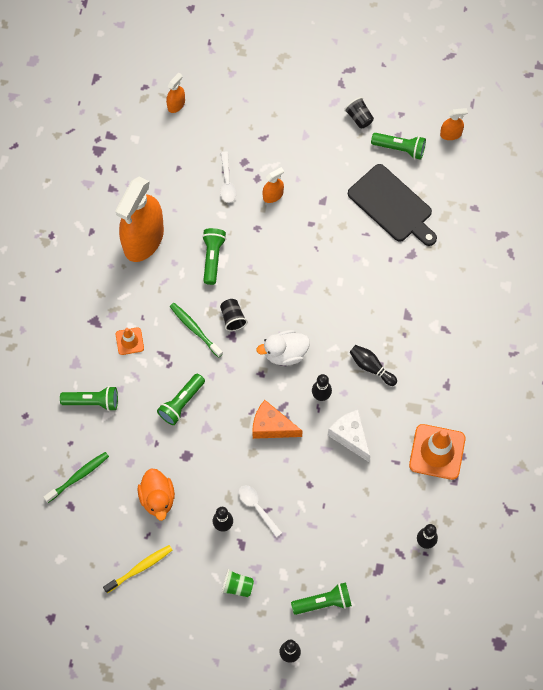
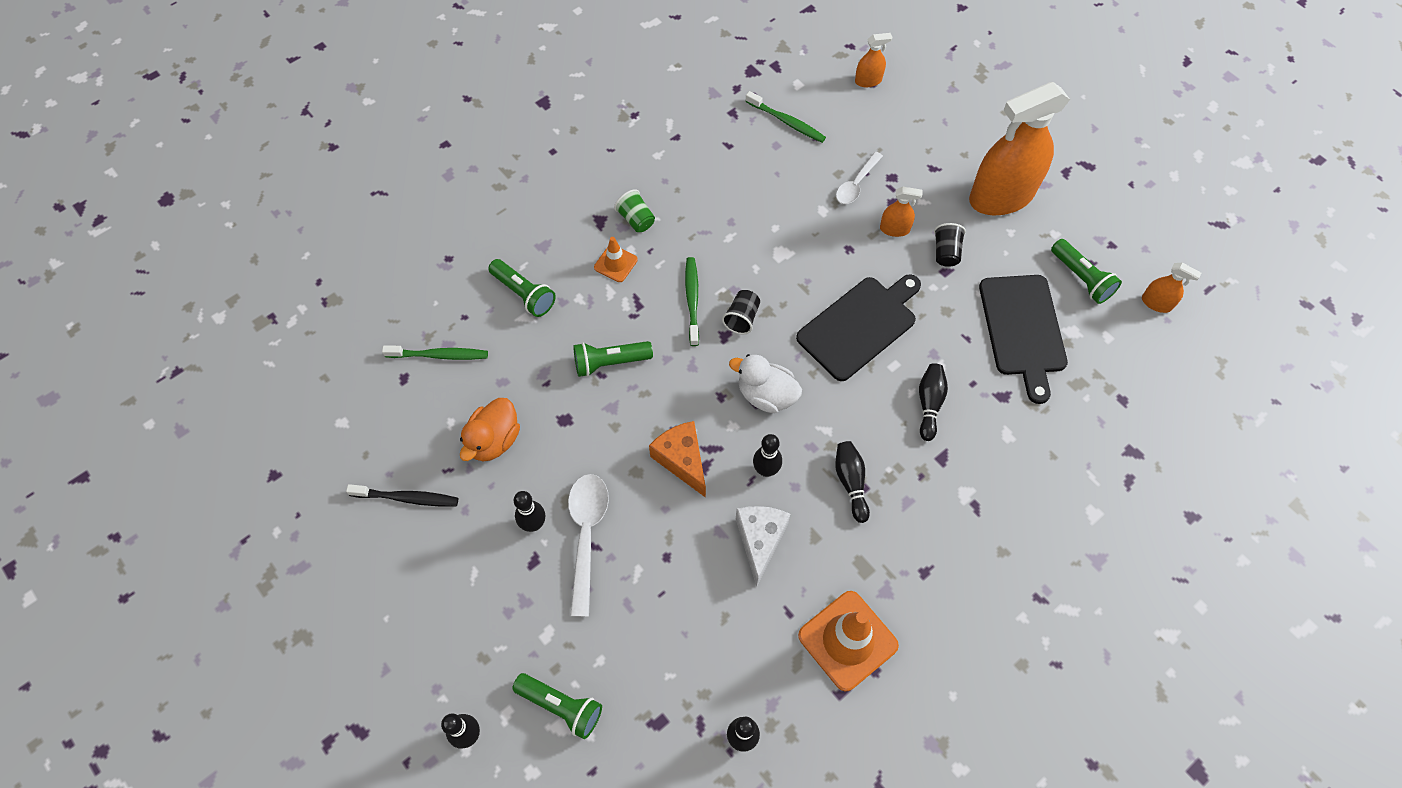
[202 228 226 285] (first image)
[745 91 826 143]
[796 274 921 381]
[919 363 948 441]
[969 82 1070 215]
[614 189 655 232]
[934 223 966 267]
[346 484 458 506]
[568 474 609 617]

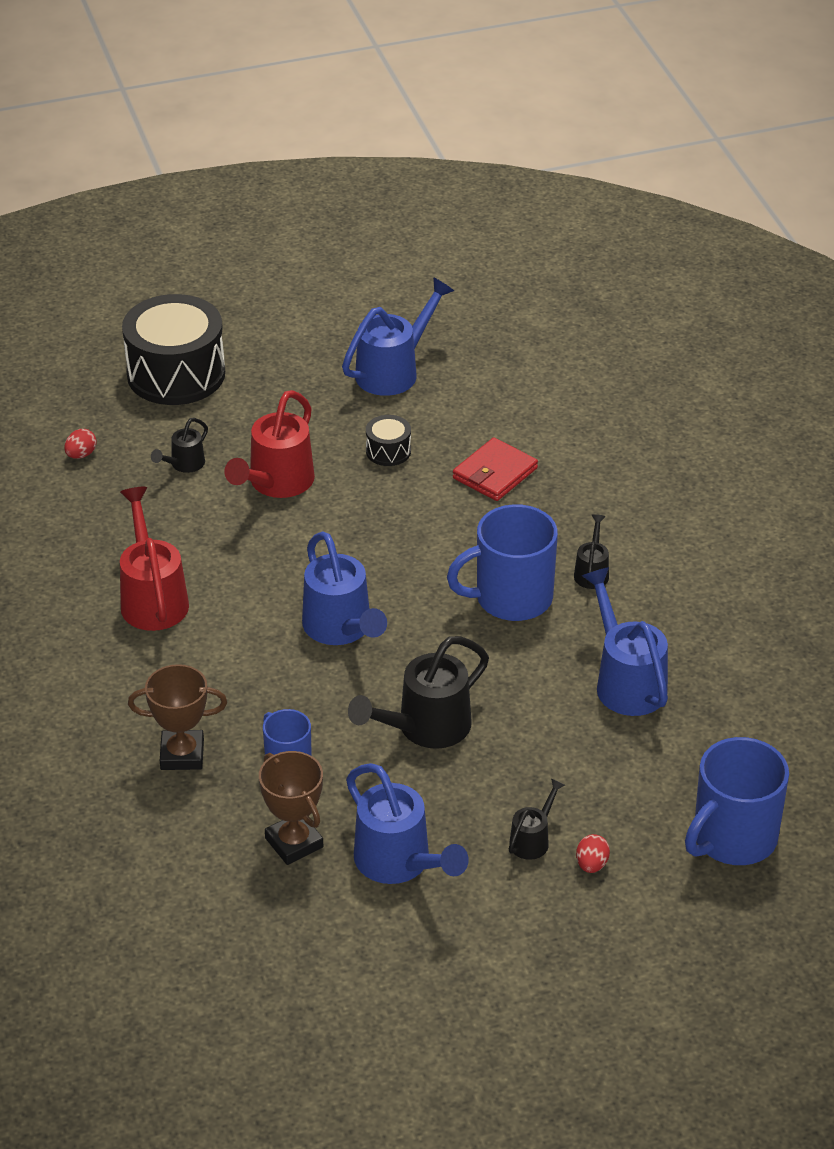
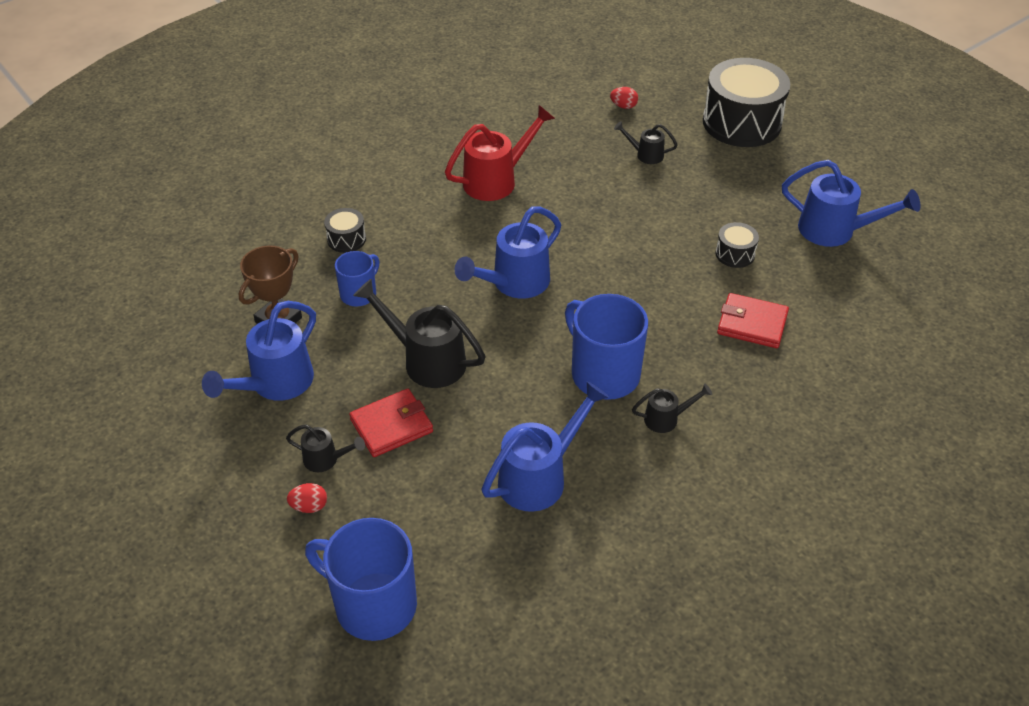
[224 390 315 498] (first image)
[349 389 433 457]
[324 208 366 253]

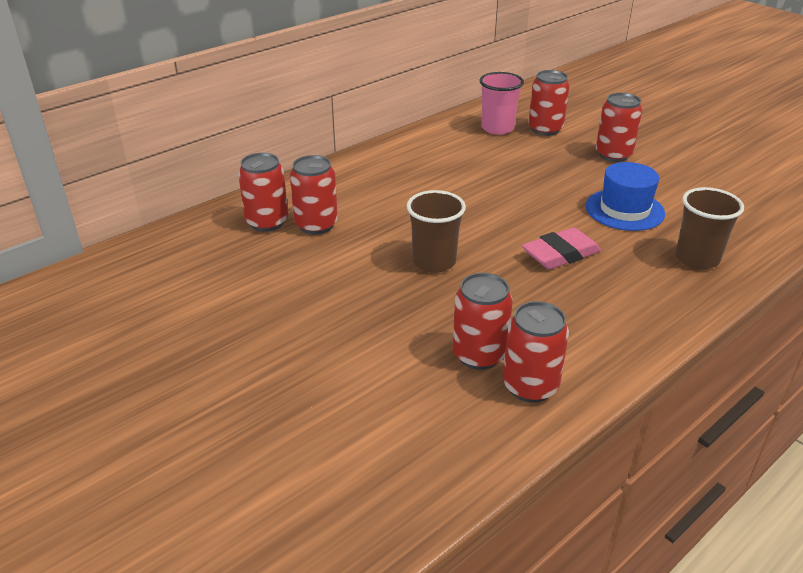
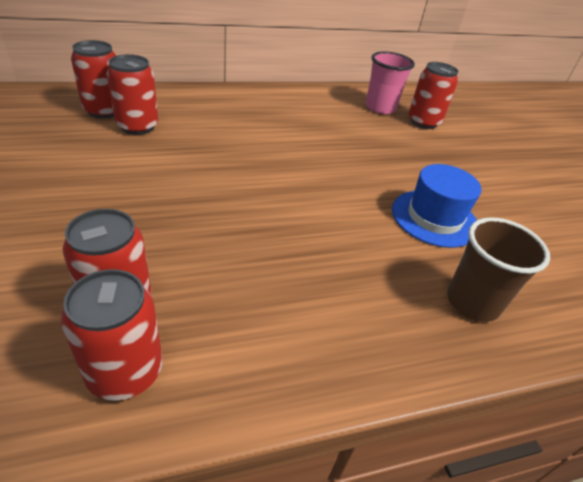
[407 190 466 273] (first image)
[522 227 601 269] (first image)
[596 93 642 162] (first image)

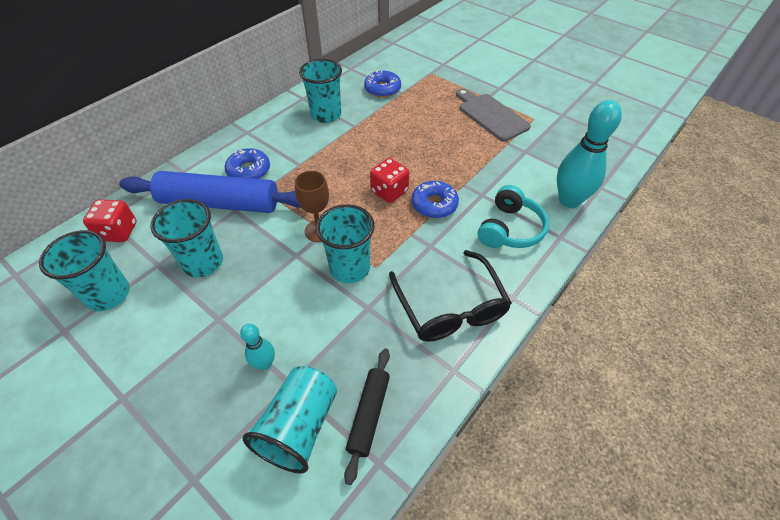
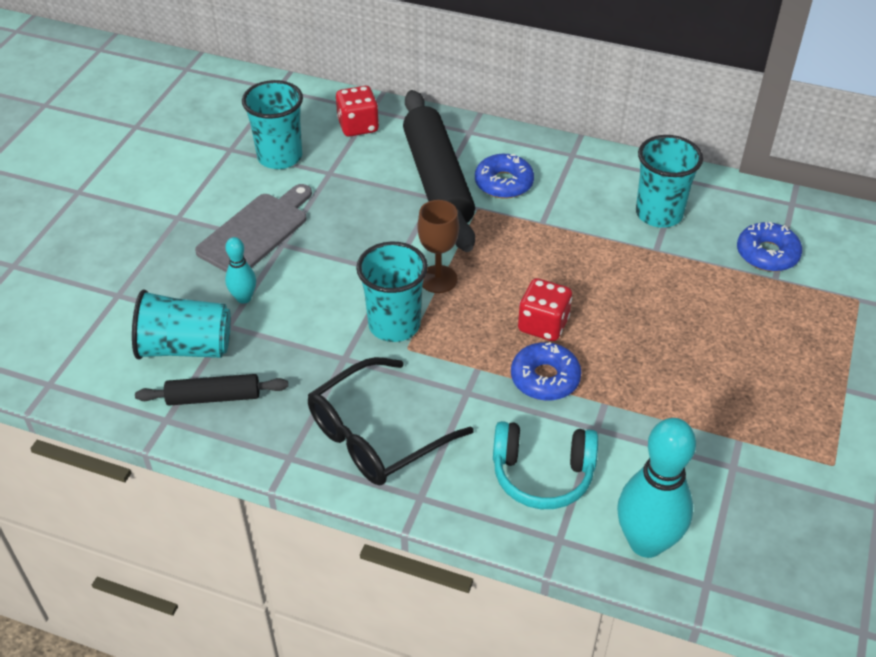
[150 199 223 277] (first image)
[195 184 312 272]
[403 90 475 252]

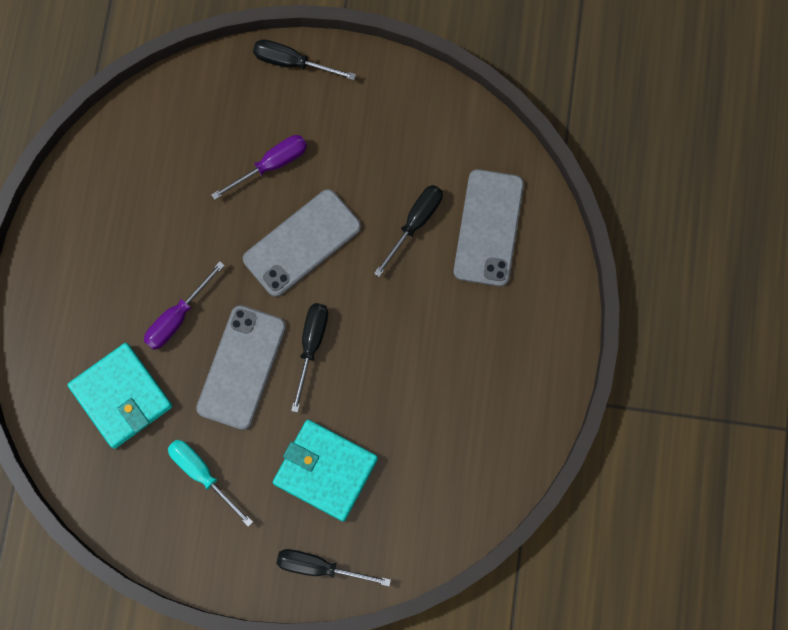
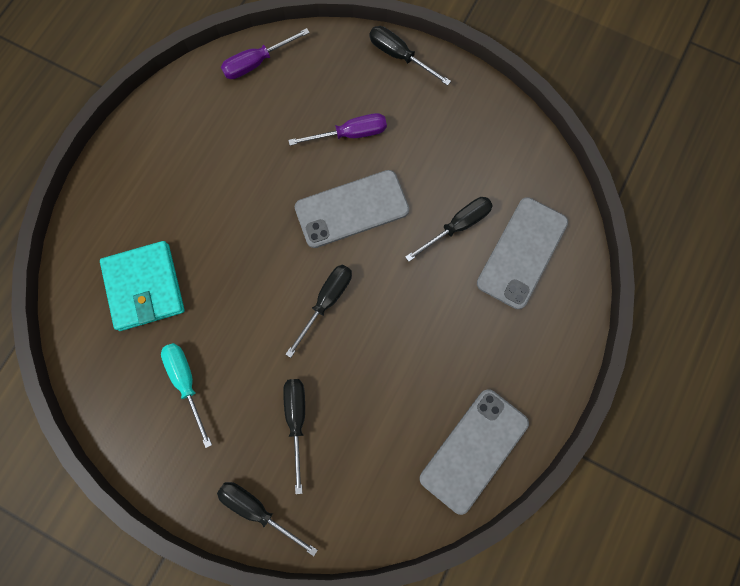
[221 28 310 79]
[419 389 529 515]
[283 379 305 494]

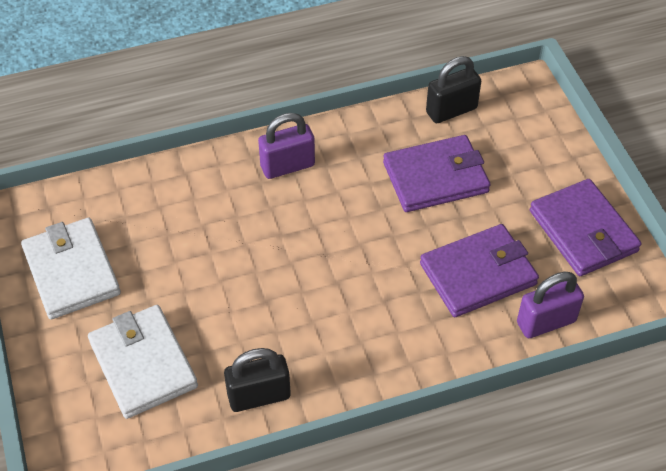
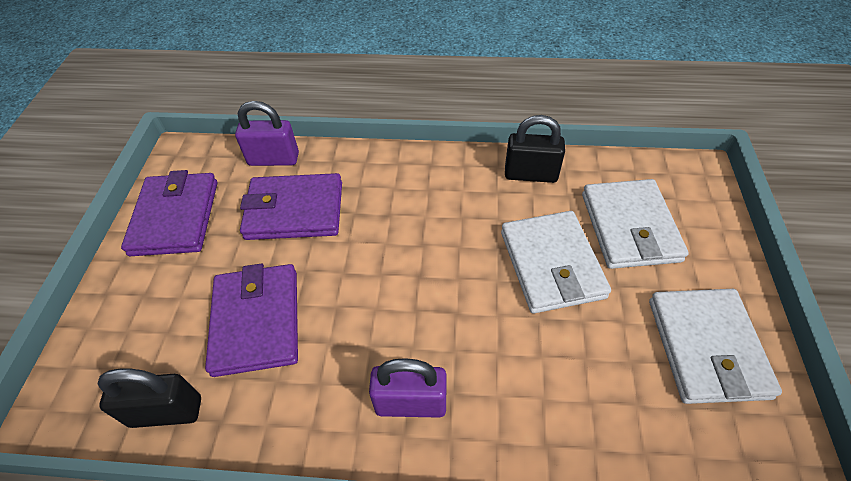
[501 211 611 313]
[205 263 298 377]

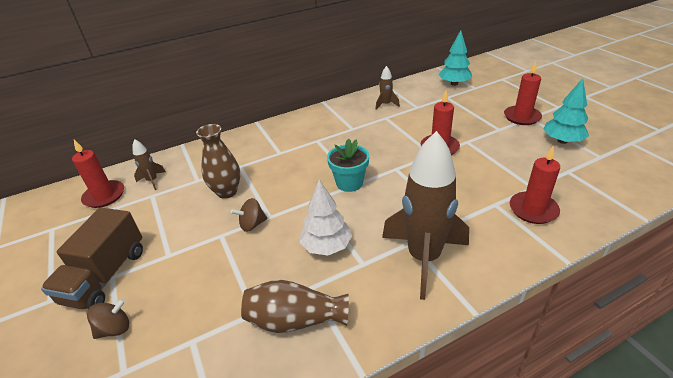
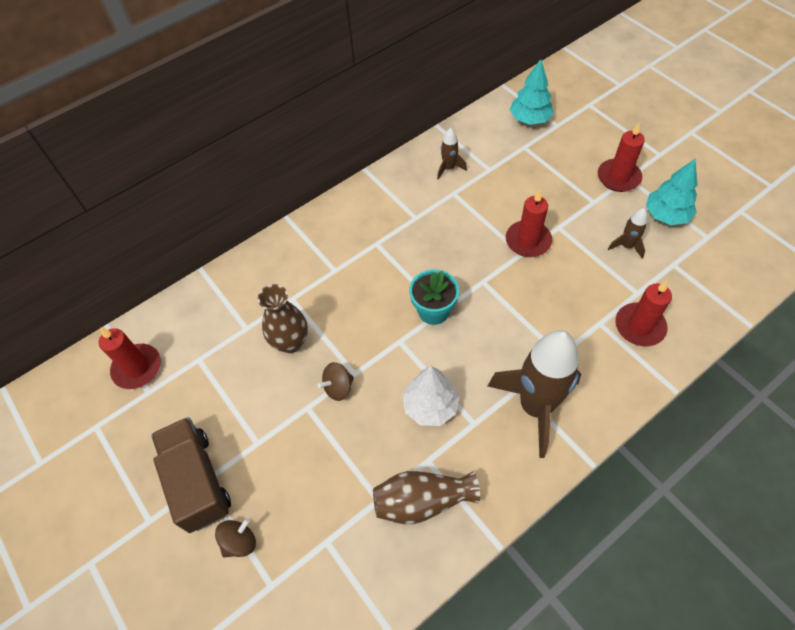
[608 208 647 259]
[151 417 231 533]

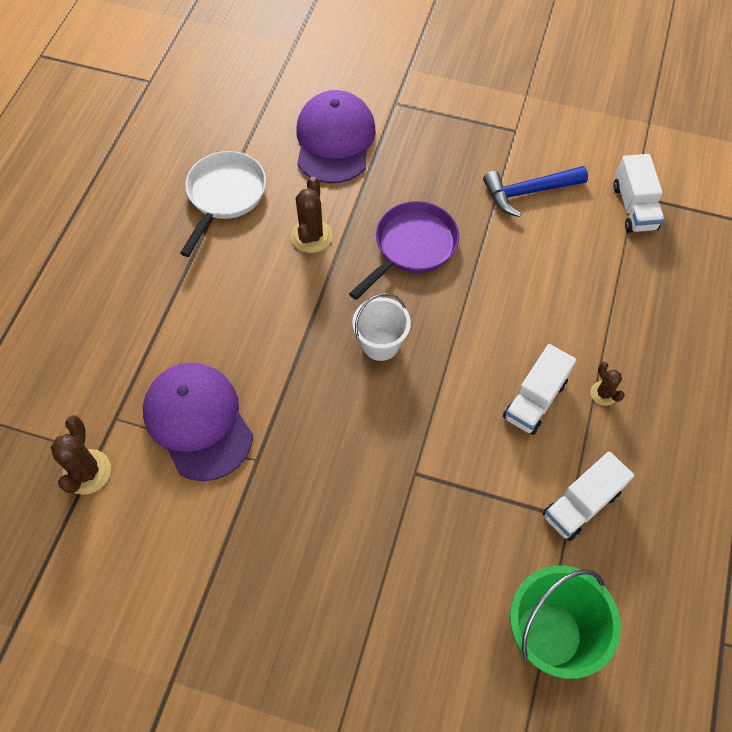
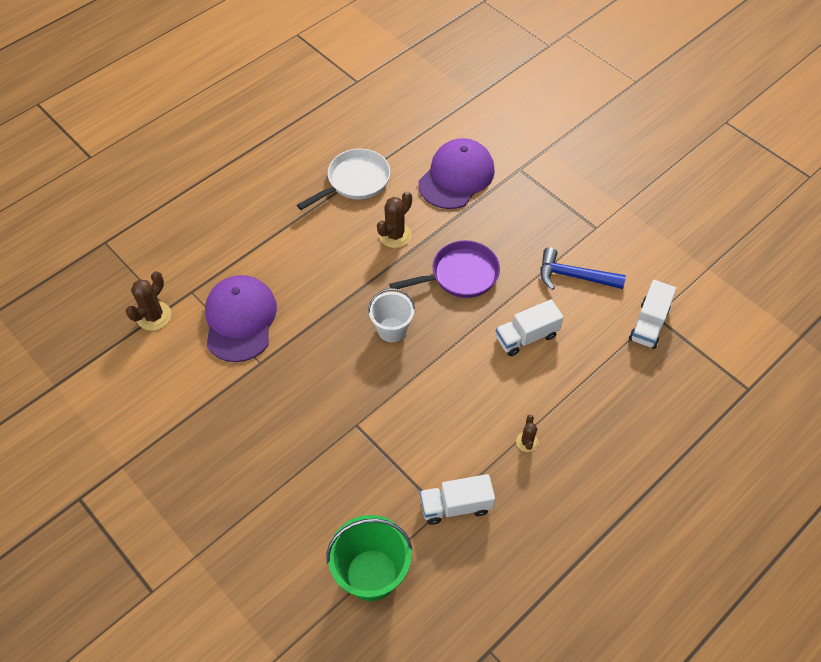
[496 299 564 356]

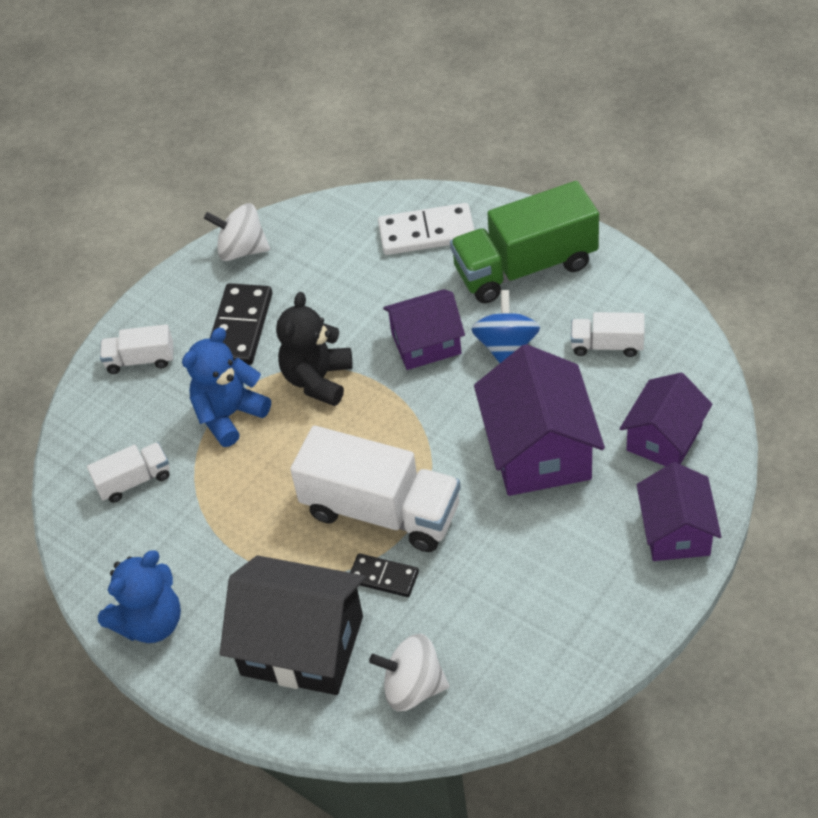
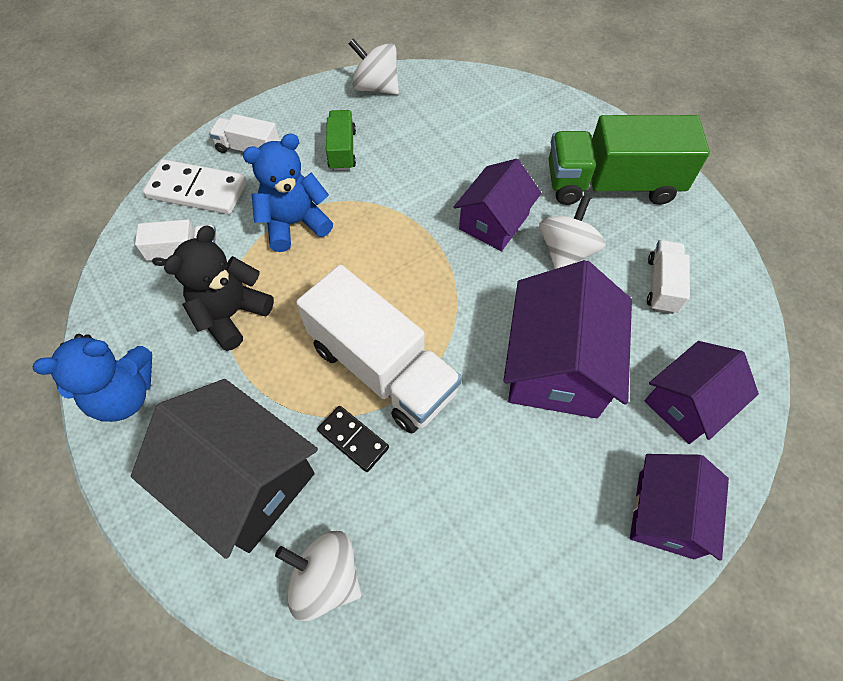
[164 225 274 351]
[143 159 247 214]
[326 110 356 171]
[539 196 606 269]
[454 159 541 251]
[647 240 690 314]

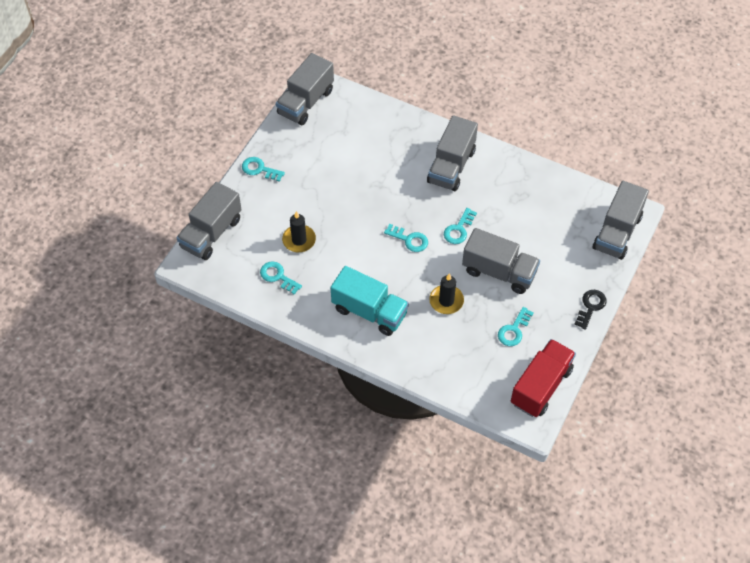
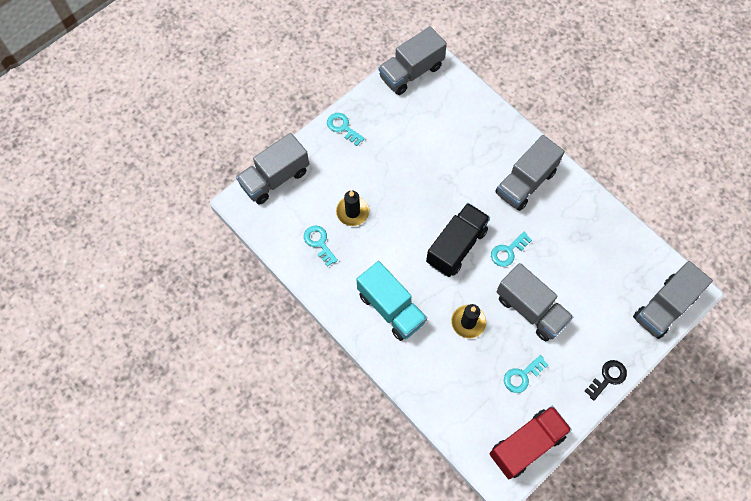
[426 203 490 277]

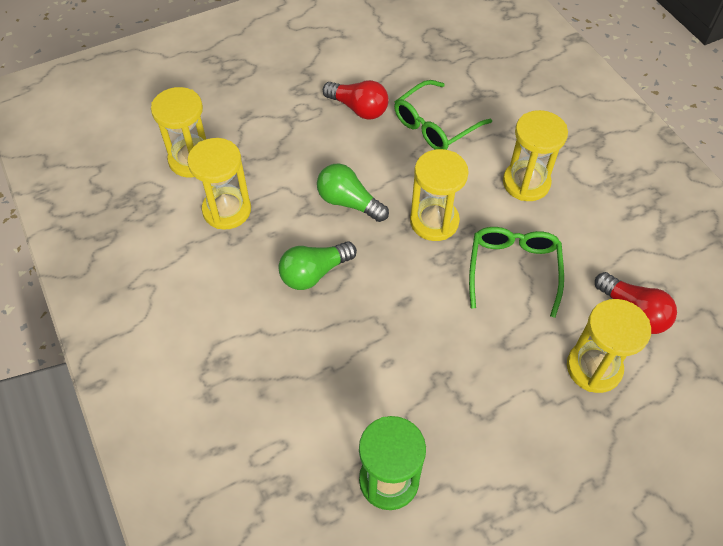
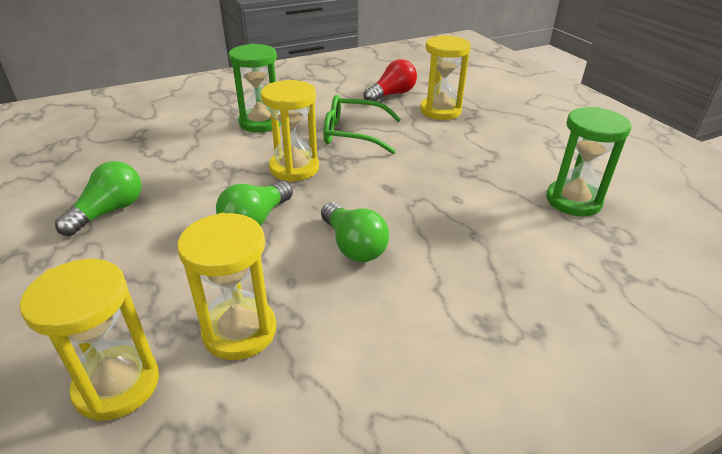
[394 80 492 150] (first image)
[55 161 142 236]
[229 44 281 132]

